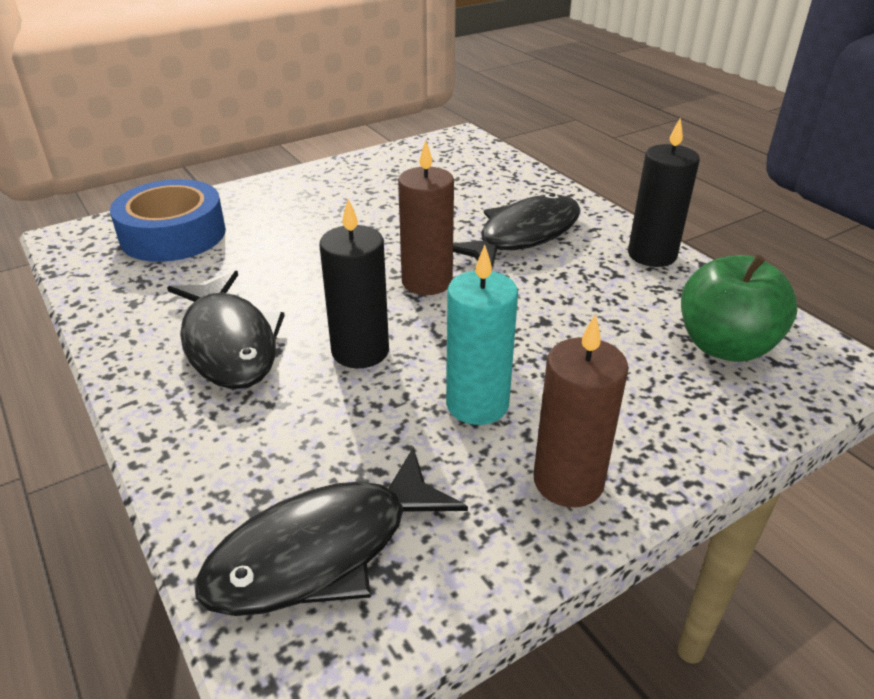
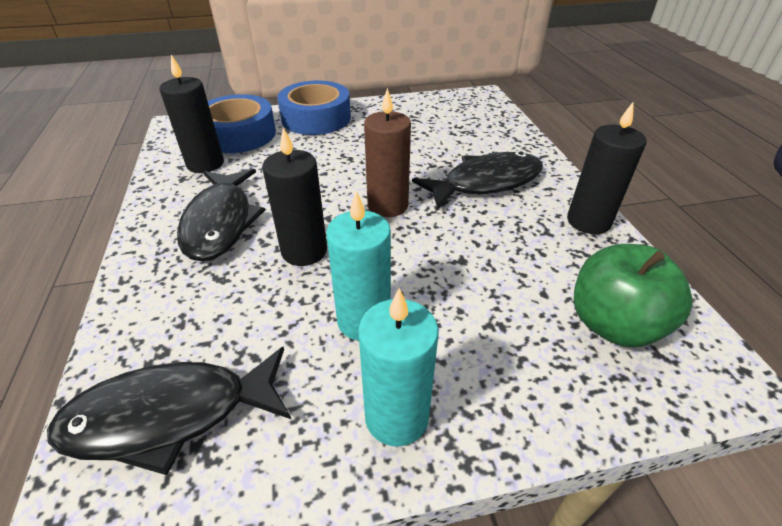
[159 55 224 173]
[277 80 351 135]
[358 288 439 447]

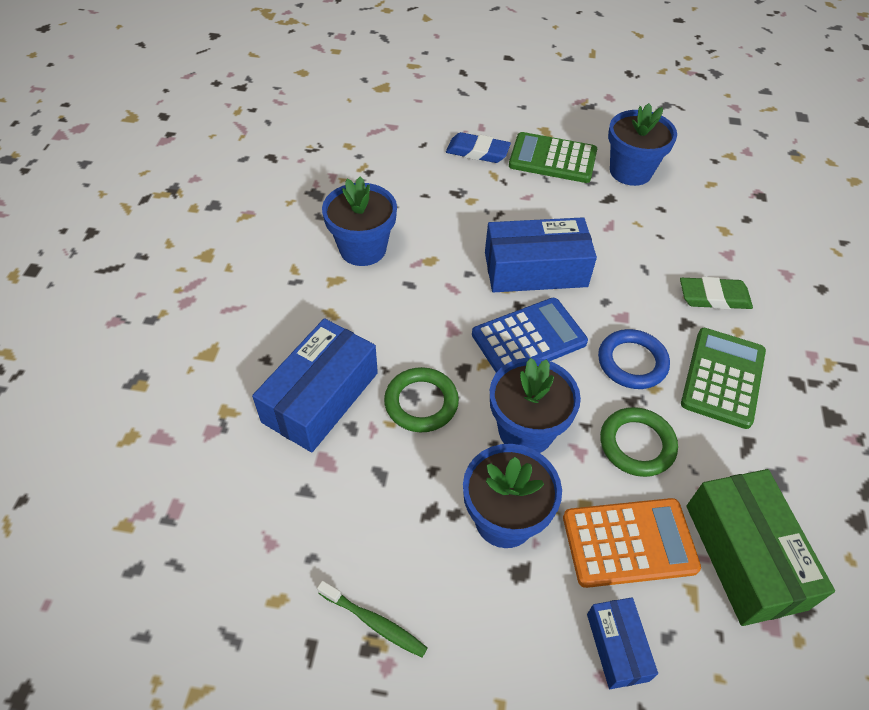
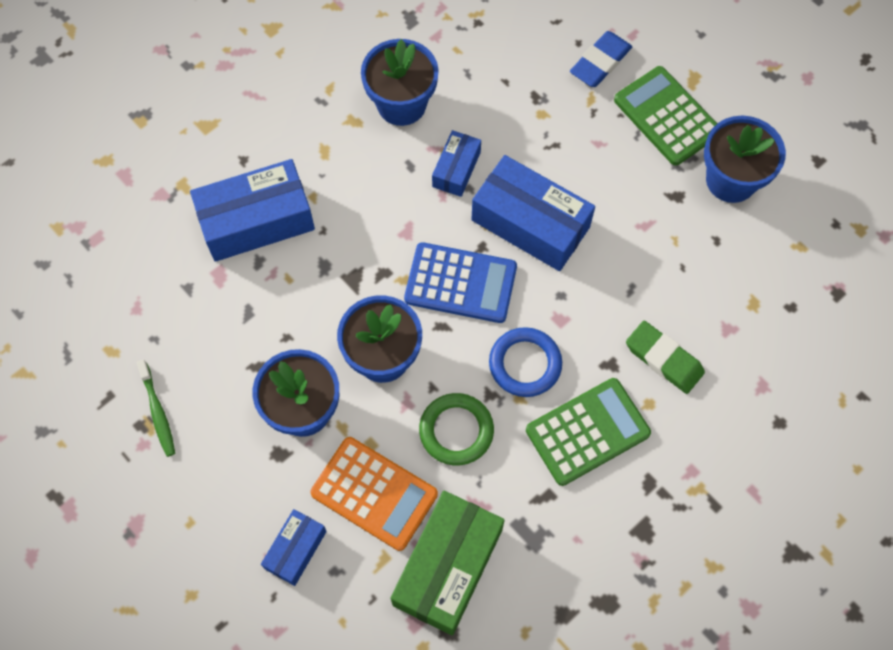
[384 367 459 432] (first image)
[432 130 481 197]
[570 31 632 87]

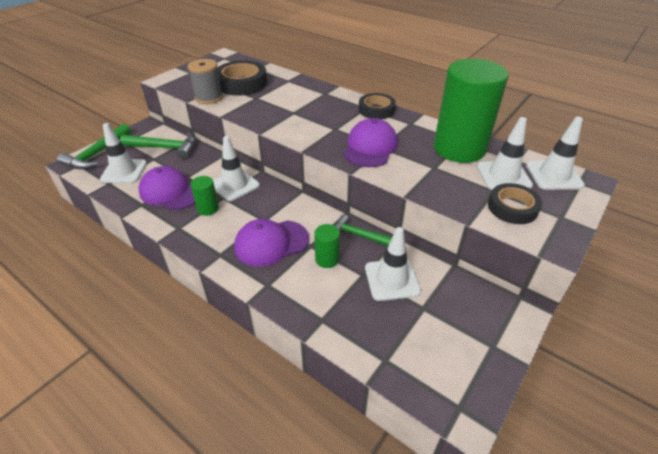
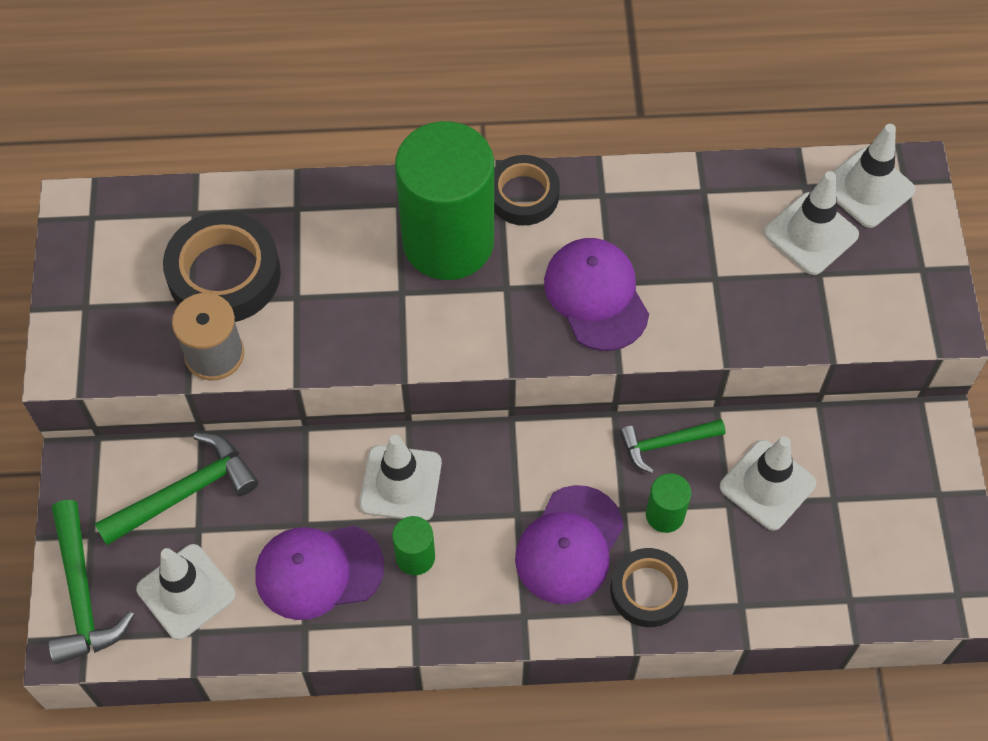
[395 121 494 280]
[610 548 688 627]

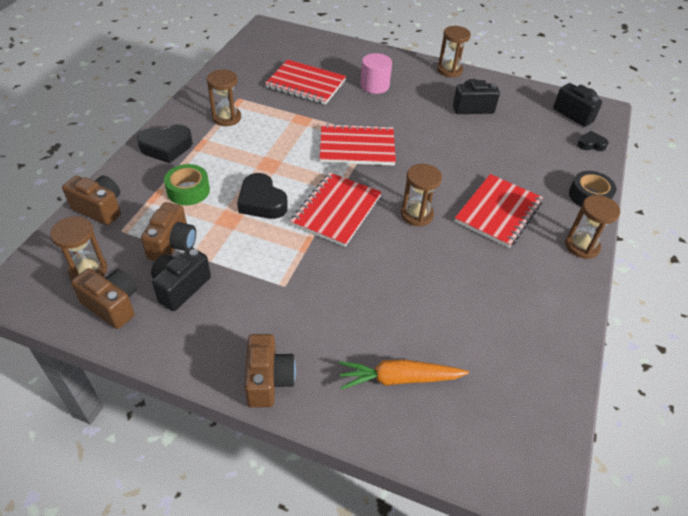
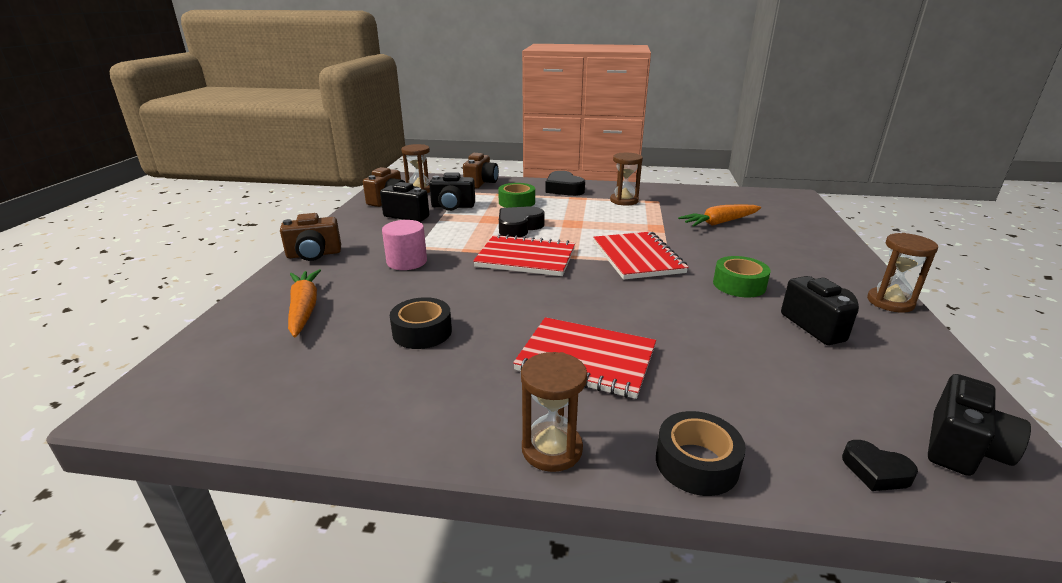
[401 164 442 227] (first image)
[390 297 452 349]
[713 256 770 297]
[382 220 427 270]
[678 204 761 227]
[429 172 475 211]
[842 440 918 491]

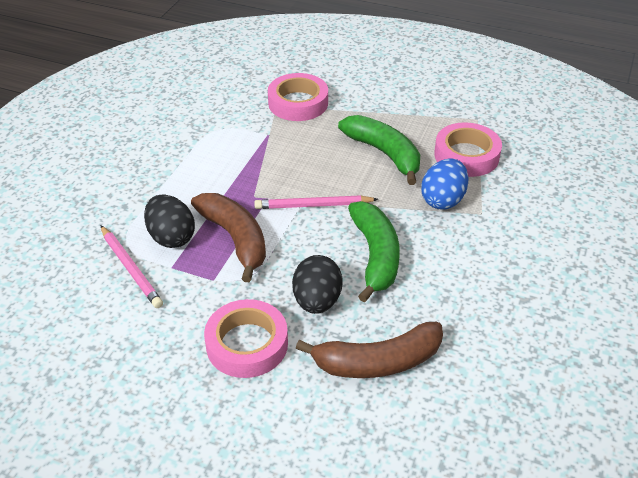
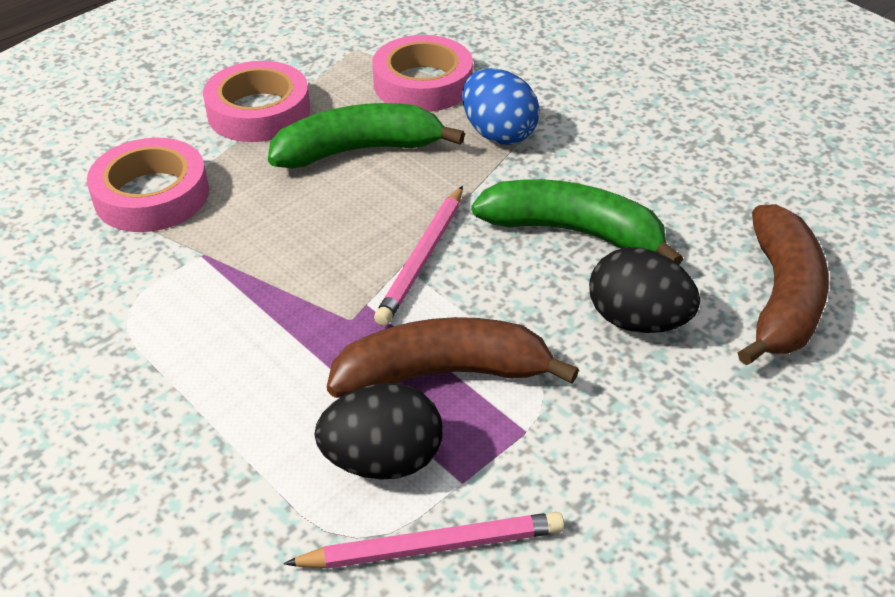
[203 61 310 142]

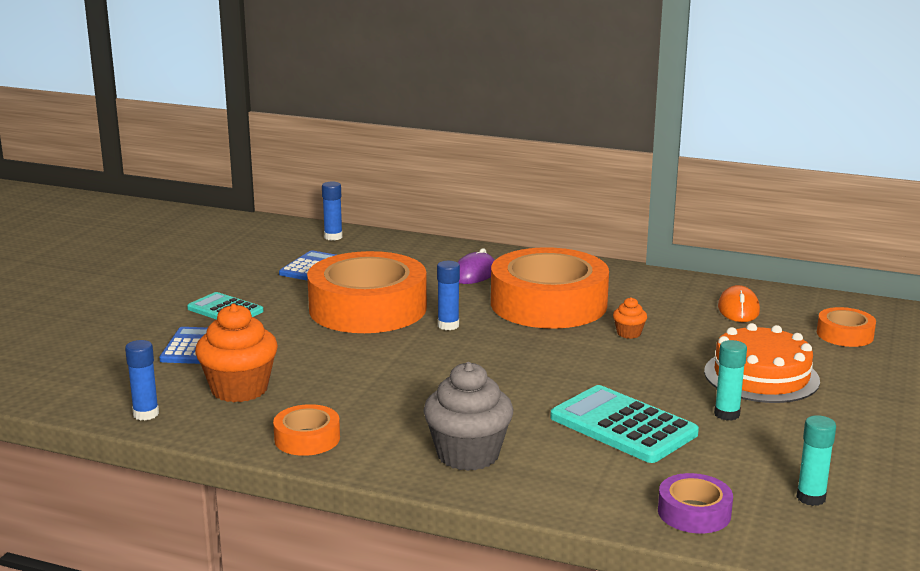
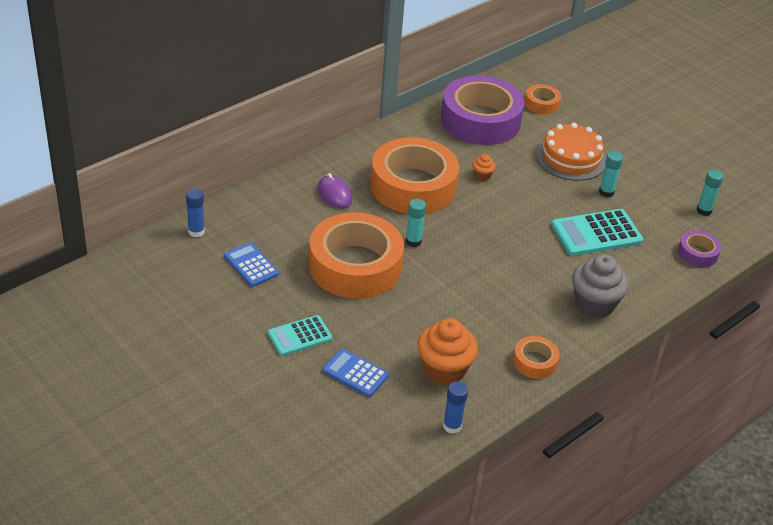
[441 75 524 145]
[405 199 426 247]

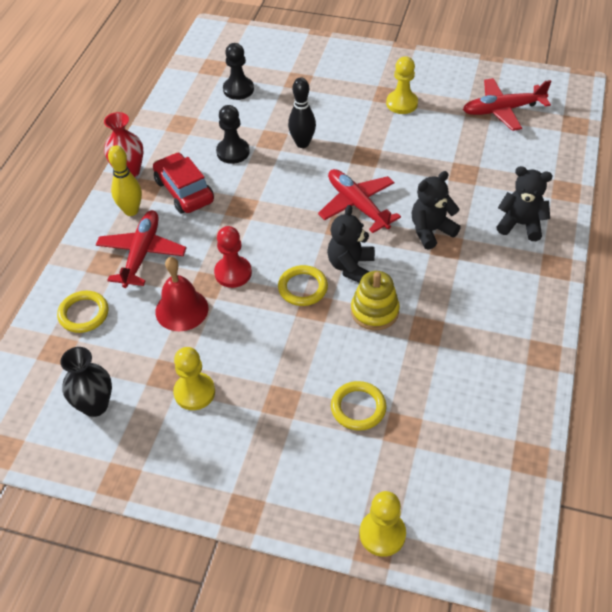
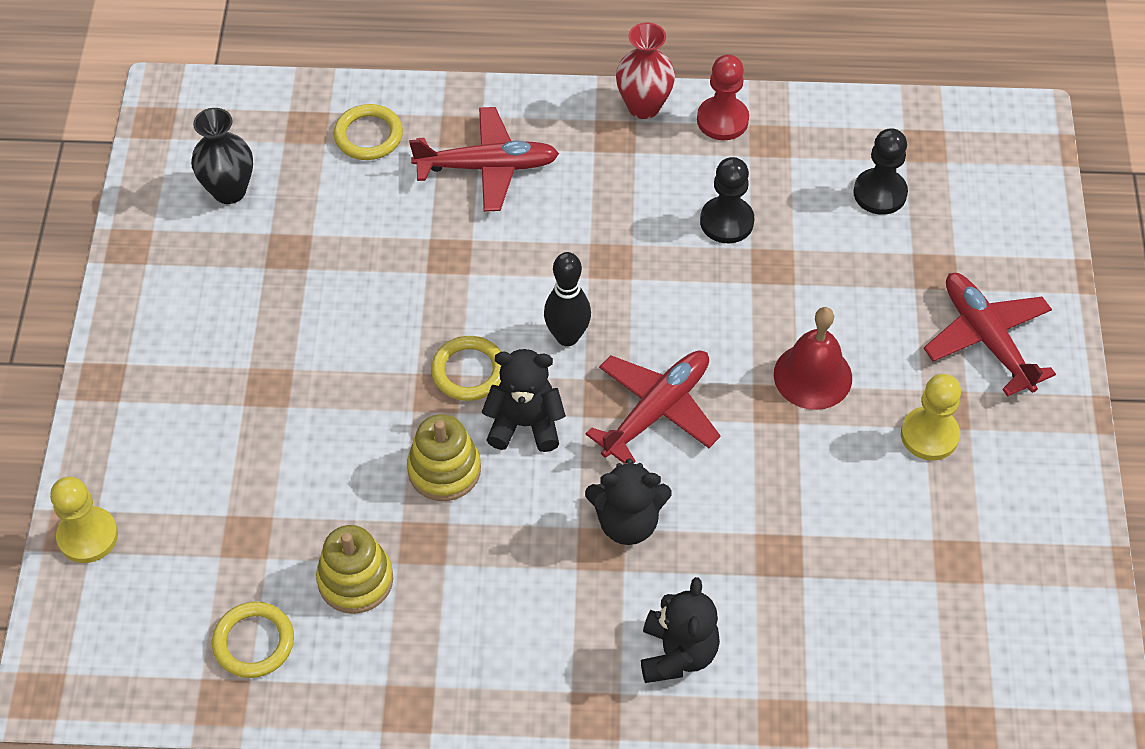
[108 145 142 216] (first image)
[153 152 214 214] (first image)
[173 347 215 410] (first image)
[316 525 393 614]
[774 307 852 410]
[697 54 749 140]
[544 252 591 346]
[212 601 294 678]
[924 273 1056 397]
[585 459 672 545]

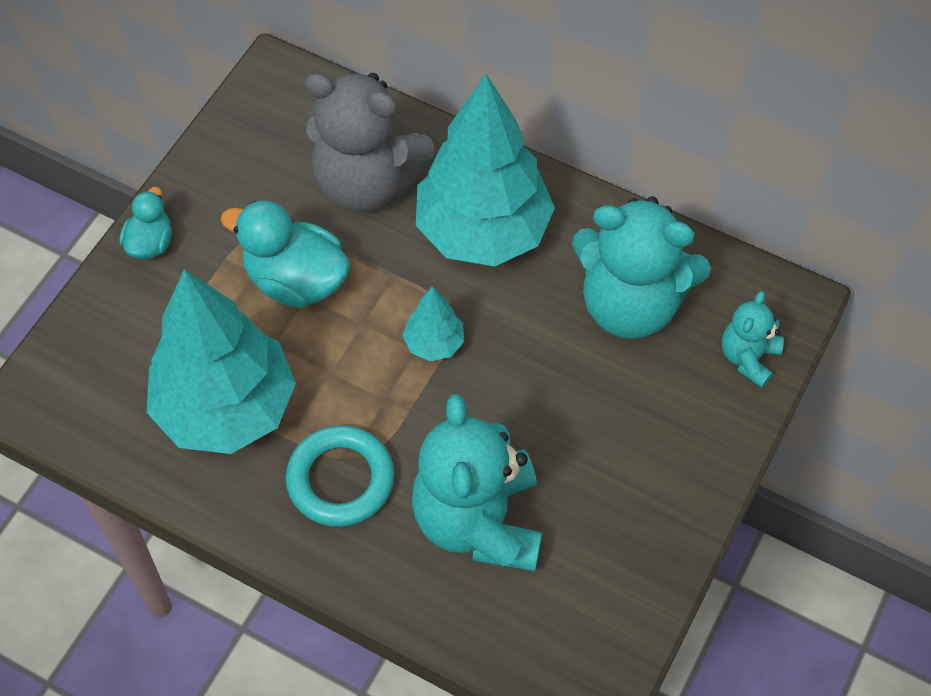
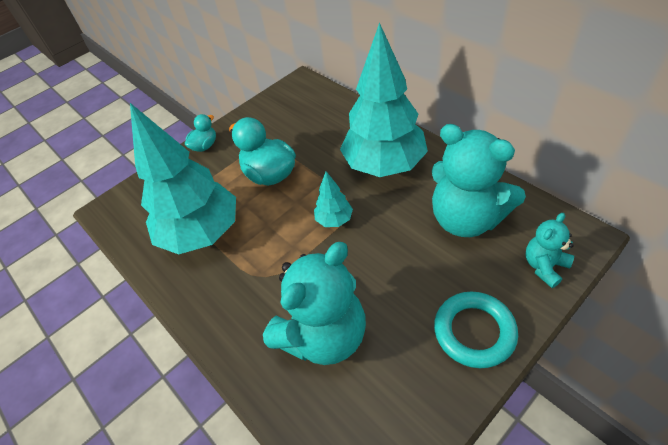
[304 72 436 212] (first image)
[434 292 518 368]
[263 242 366 365]

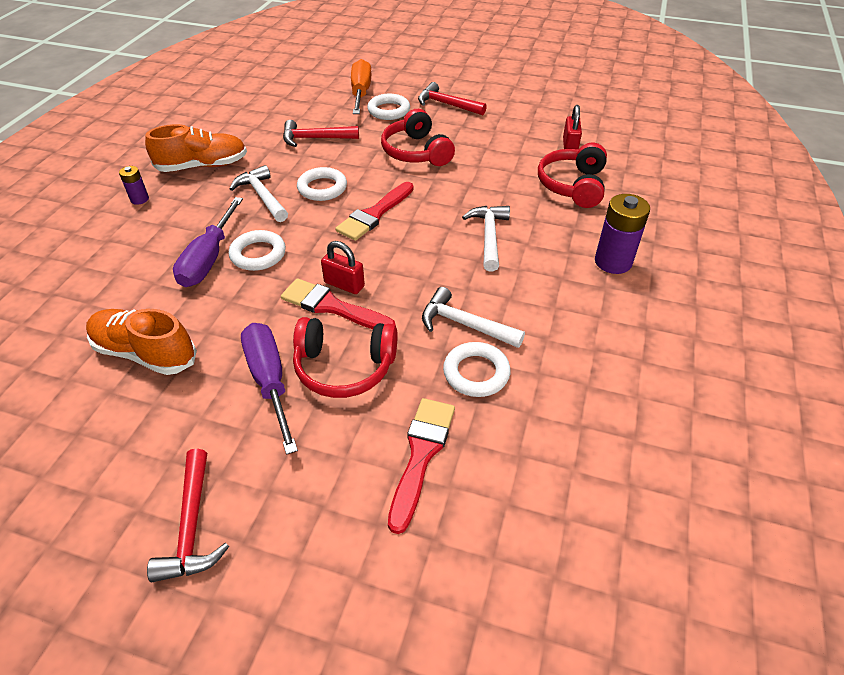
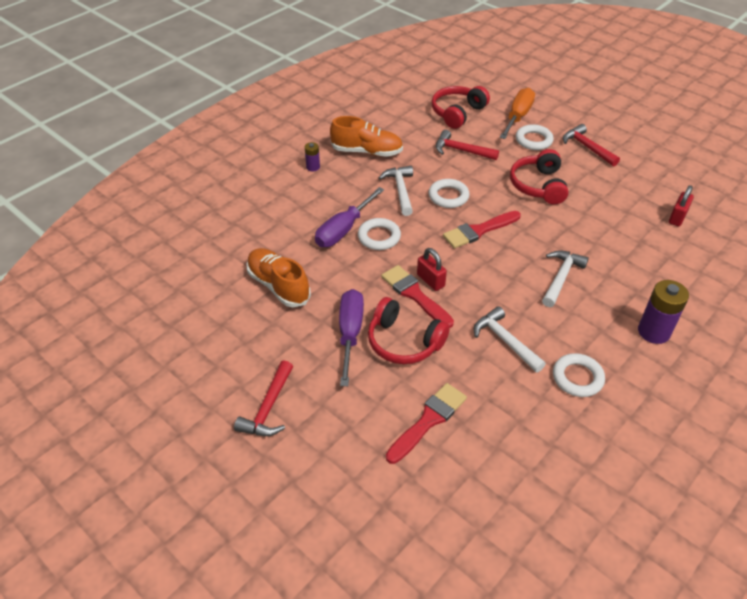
[553 353 605 397]
[432 86 490 129]

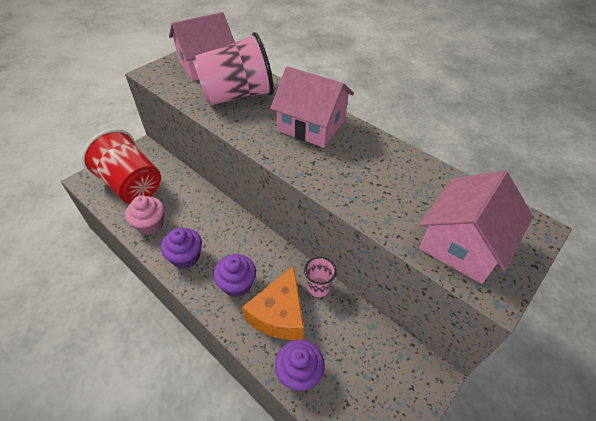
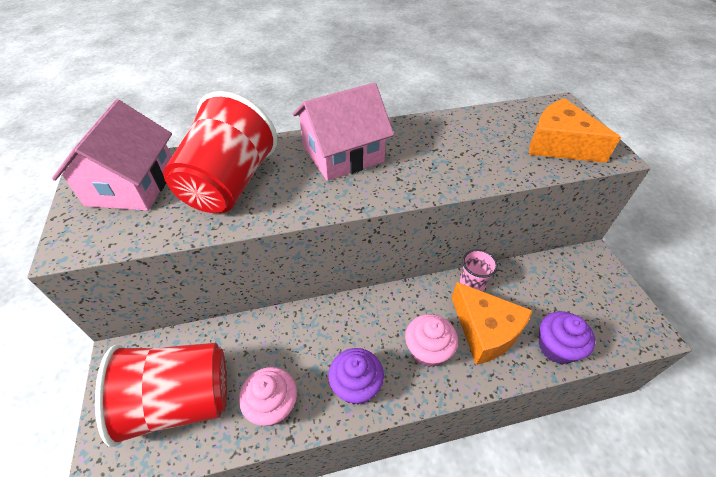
[529 98 621 163]
[163 91 277 213]
[405 314 458 367]

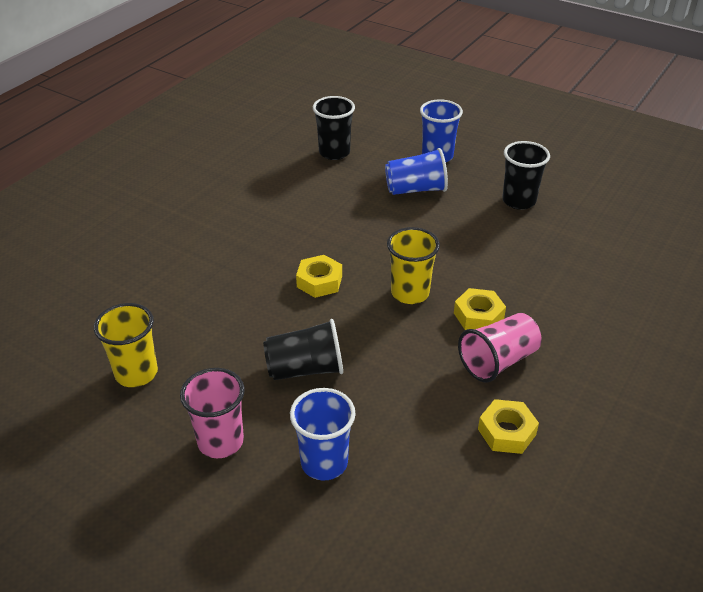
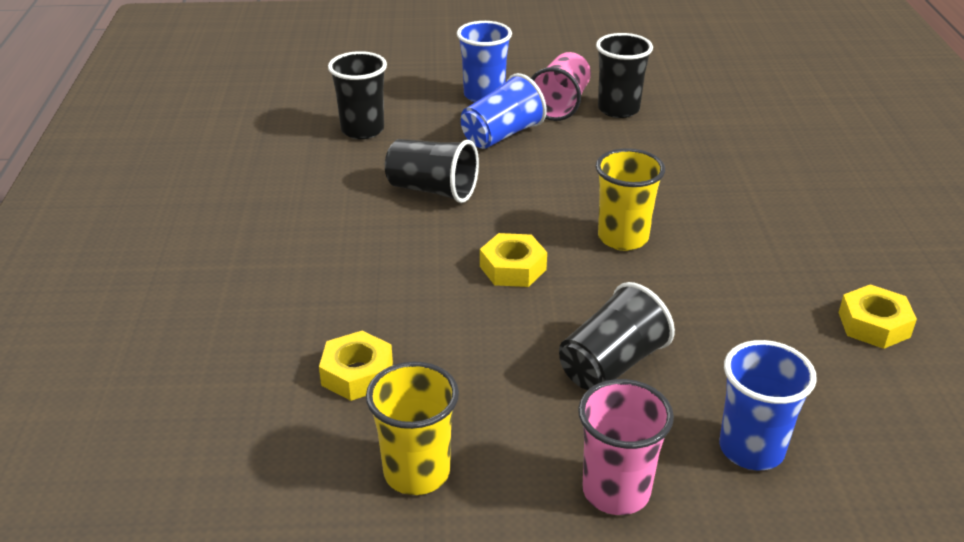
[385 139 479 203]
[319 331 393 401]
[531 52 591 121]

